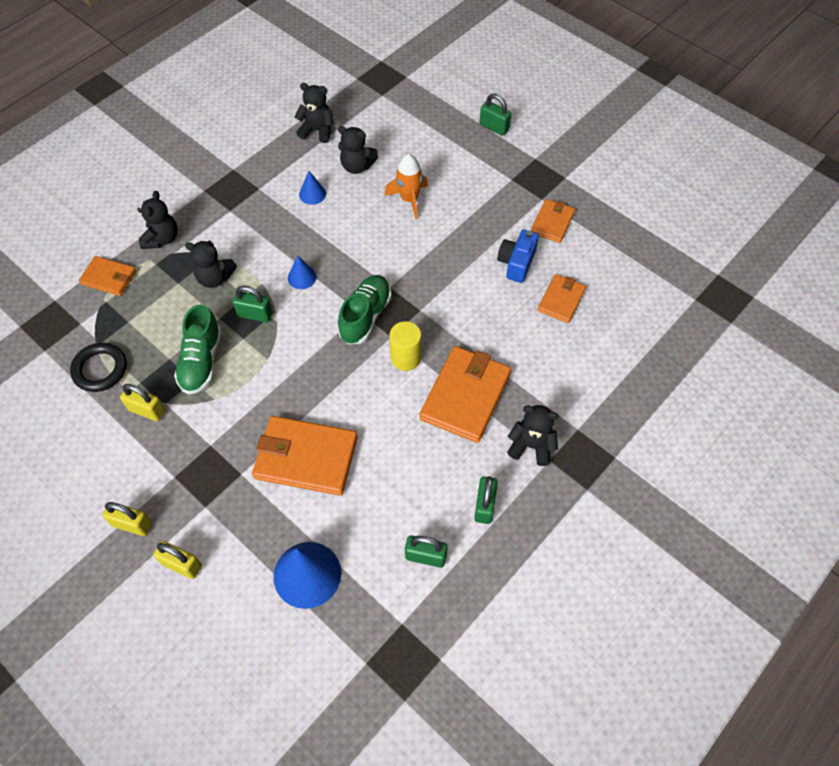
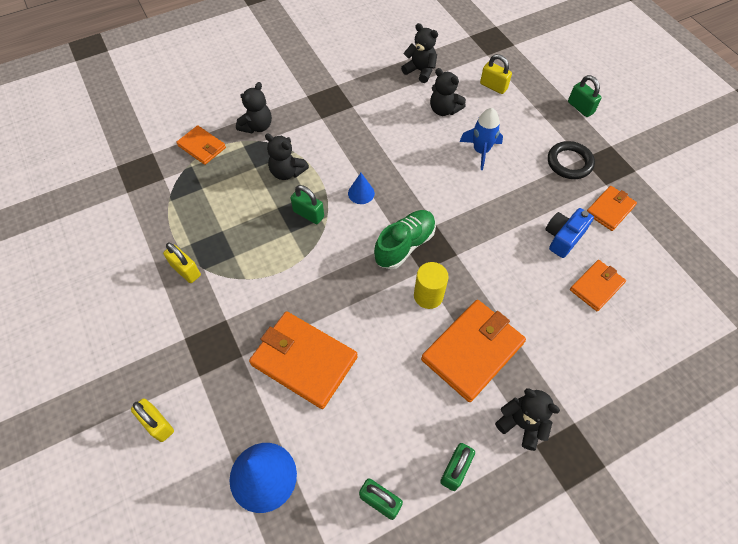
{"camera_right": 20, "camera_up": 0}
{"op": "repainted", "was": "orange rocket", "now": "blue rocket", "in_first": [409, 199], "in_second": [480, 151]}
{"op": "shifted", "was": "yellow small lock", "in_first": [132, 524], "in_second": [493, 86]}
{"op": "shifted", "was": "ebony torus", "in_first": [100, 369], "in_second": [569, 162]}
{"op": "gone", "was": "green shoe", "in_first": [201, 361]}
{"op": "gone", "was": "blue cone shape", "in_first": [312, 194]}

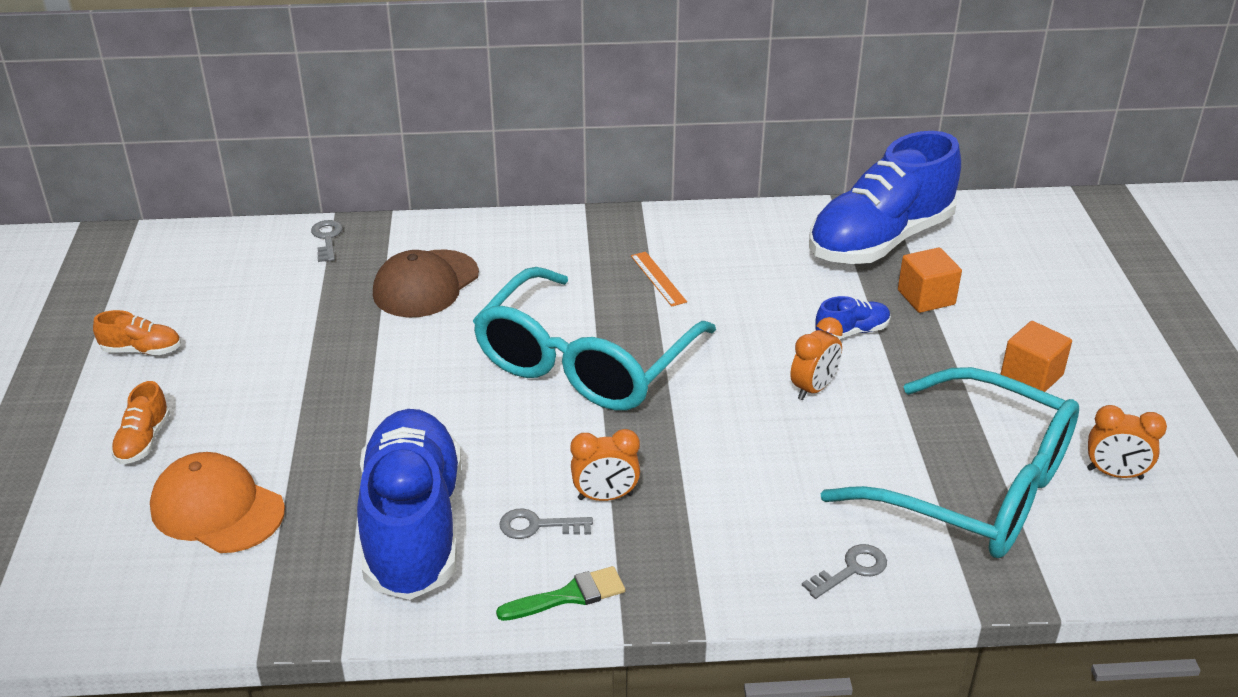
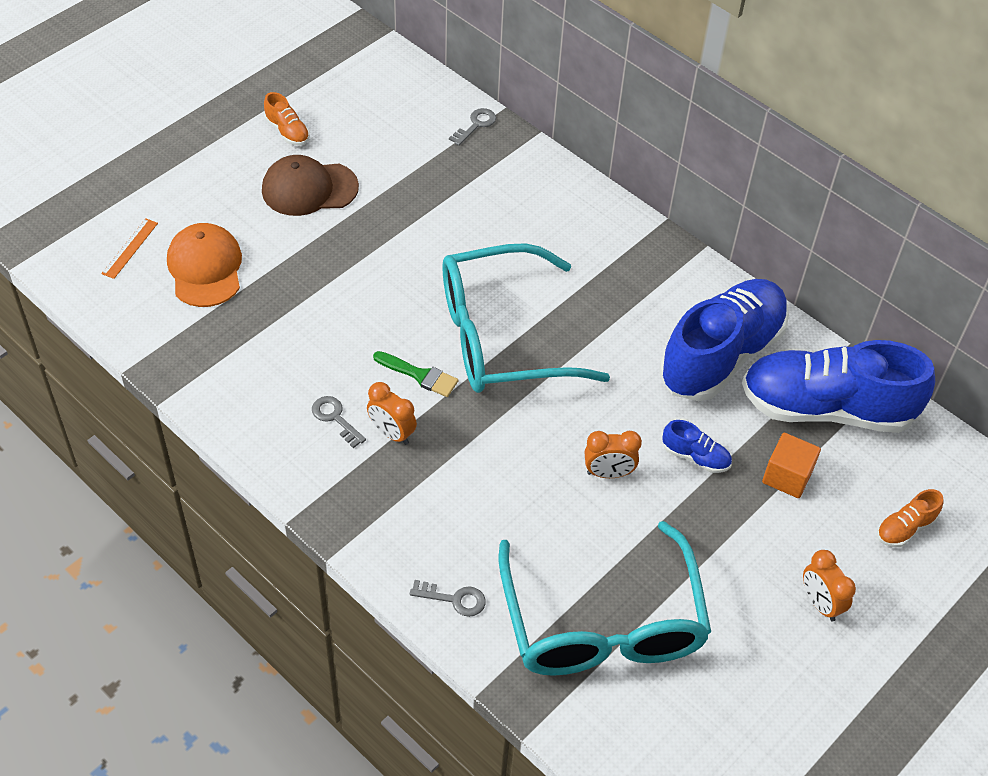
{"camera_right": 45, "camera_up": 15}
{"op": "shifted", "was": "orange measuring stick", "in_first": [658, 278], "in_second": [130, 248]}
{"op": "shifted", "was": "russet peaked cap", "in_first": [426, 284], "in_second": [309, 189]}
{"op": "shifted", "was": "green brush", "in_first": [569, 595], "in_second": [420, 375]}
{"op": "shifted", "was": "blue shoe", "in_first": [413, 526], "in_second": [721, 355]}
{"op": "shifted", "was": "orange clock", "in_first": [1114, 474], "in_second": [820, 603]}
{"op": "shifted", "was": "orange shoe", "in_first": [143, 441], "in_second": [905, 528]}
{"op": "gone", "was": "orange block", "in_first": [1031, 376]}

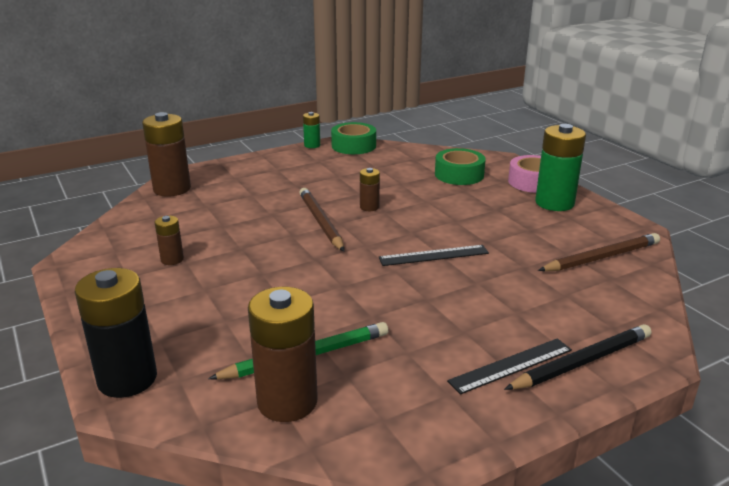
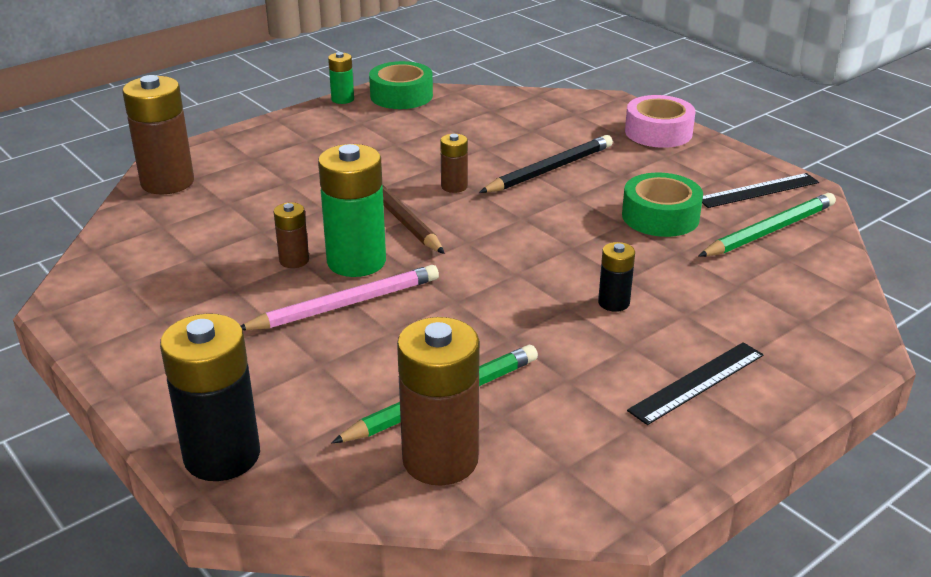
{"camera_right": -10, "camera_up": 5}
{"op": "new", "now": "rose-pink wooden pencil", "in_second": [346, 304]}
{"op": "shifted", "was": "russet AA battery", "in_first": [172, 259], "in_second": [294, 260]}
{"op": "shifted", "was": "green AA battery", "in_first": [554, 203], "in_second": [356, 261]}
{"op": "shifted", "was": "ebony wooden pencil", "in_first": [583, 362], "in_second": [550, 169]}
{"op": "new", "now": "ebony AA battery", "in_second": [613, 303]}
{"op": "shifted", "was": "green roll of tape", "in_first": [459, 174], "in_second": [660, 216]}
{"op": "repainted", "was": "russet wooden pencil", "now": "green wooden pencil", "in_first": [602, 257], "in_second": [770, 231]}
{"op": "shifted", "was": "ebony measuring stick", "in_first": [433, 255], "in_second": [758, 190]}

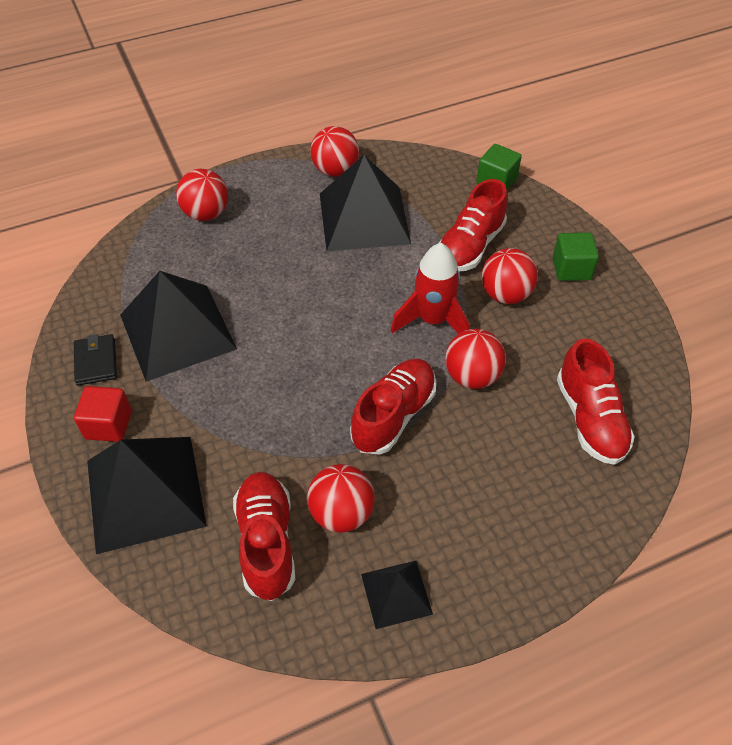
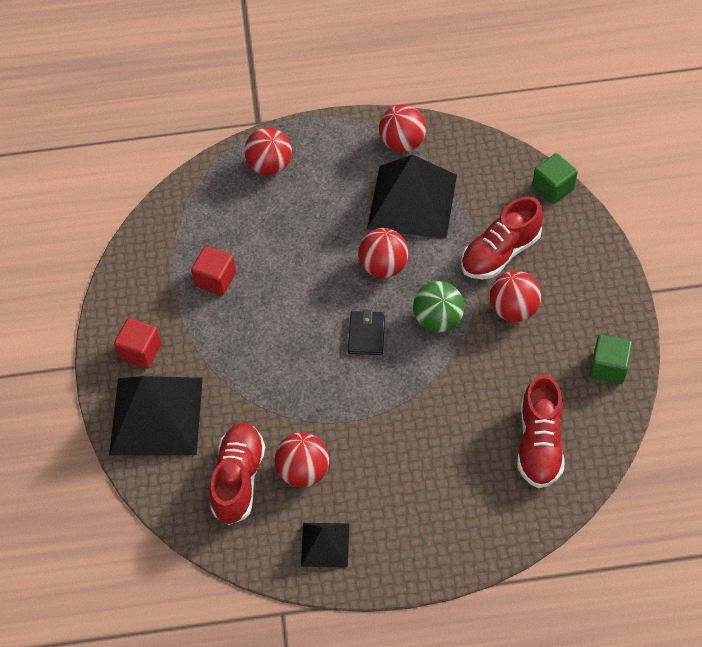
{"camera_right": 20, "camera_up": 5}
{"op": "swapped", "was": "ebony solid pyramid", "now": "red block", "in_first": [177, 331], "in_second": [215, 279]}
{"op": "shifted", "was": "ebony card wallet", "in_first": [96, 362], "in_second": [366, 334]}
{"op": "shifted", "was": "red ball", "in_first": [472, 376], "in_second": [383, 266]}
{"op": "swapped", "was": "red rocket", "now": "green ball", "in_first": [433, 320], "in_second": [438, 320]}
{"op": "shifted", "was": "green block", "in_first": [571, 269], "in_second": [608, 367]}
{"op": "gone", "was": "red shoe", "in_first": [393, 415]}

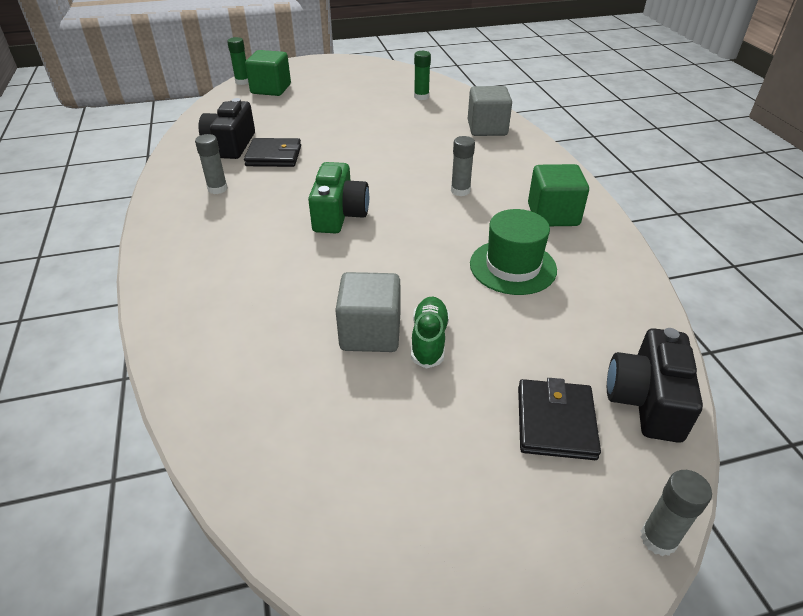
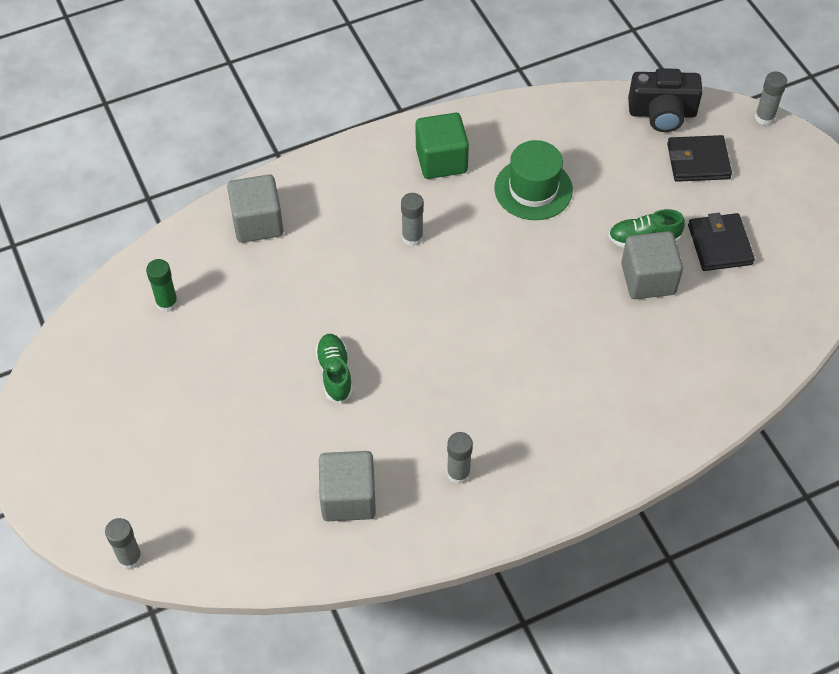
{"camera_right": -100, "camera_up": 15}
{"op": "repainted", "was": "green glue stick", "now": "gray glue stick", "in_first": [242, 82], "in_second": [130, 558]}
{"op": "new", "now": "green shoe", "in_second": [335, 373]}
{"op": "swapped", "was": "ebony photo camera", "now": "gray block", "in_first": [231, 145], "in_second": [348, 498]}
{"op": "shifted", "was": "ebony card wallet", "in_first": [274, 156], "in_second": [720, 245]}
{"op": "gone", "was": "green block", "in_first": [271, 89]}
{"op": "gone", "was": "green photo camera", "in_first": [339, 215]}

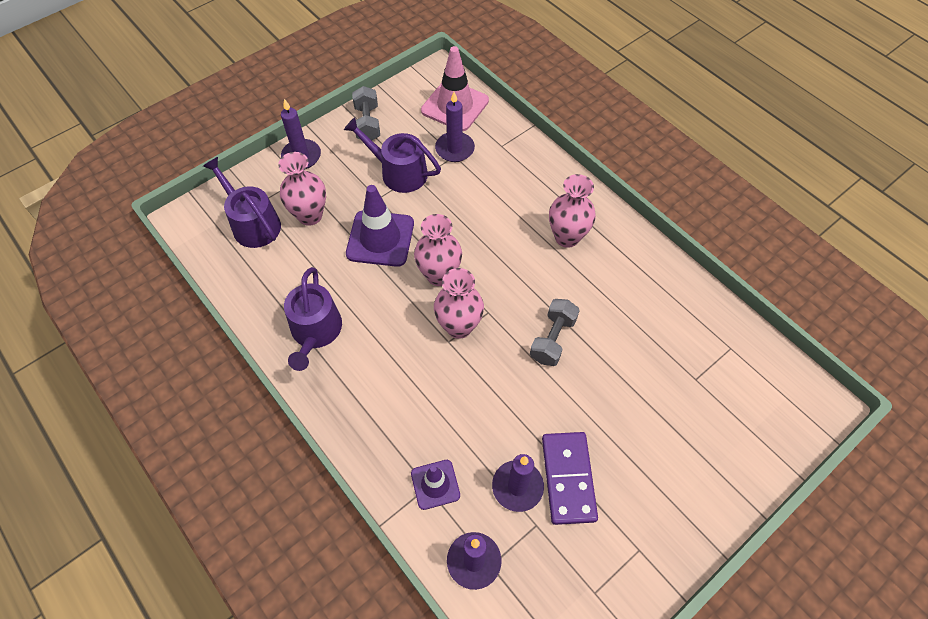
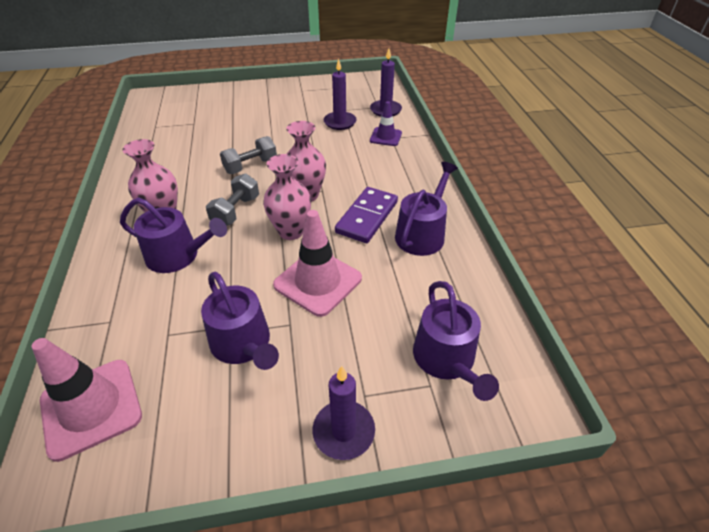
{"camera_right": -150, "camera_up": -15}
{"op": "new", "now": "violet watering can", "in_second": [178, 256]}
{"op": "shifted", "was": "gray free weight", "in_first": [367, 123], "in_second": [236, 211]}
{"op": "repainted", "was": "violet road cone", "now": "rose-pink road cone", "in_first": [380, 238], "in_second": [318, 282]}
{"op": "shifted", "was": "violet domino tile", "in_first": [568, 478], "in_second": [367, 217]}
{"op": "gone", "was": "rose-pink vase", "in_first": [310, 215]}
{"op": "gone", "was": "violet candle", "in_first": [454, 149]}

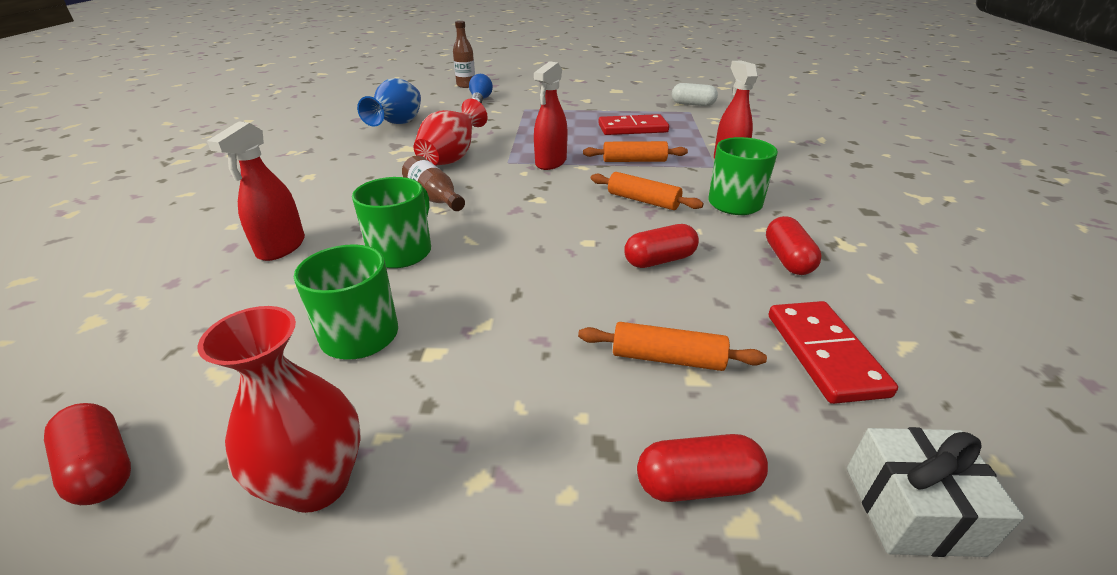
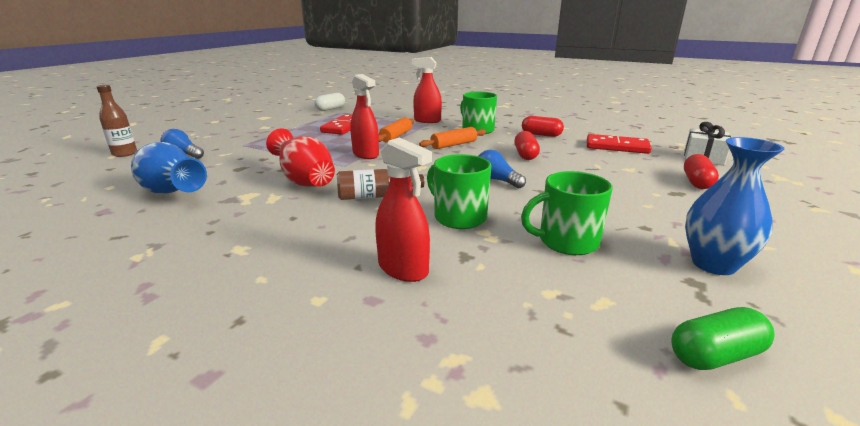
{"camera_right": -65, "camera_up": -10}
{"op": "new", "now": "blue bulb", "in_second": [497, 180]}
{"op": "repainted", "was": "red capsule", "now": "green capsule", "in_first": [101, 468], "in_second": [715, 355]}
{"op": "repainted", "was": "red vase", "now": "blue vase", "in_first": [317, 484], "in_second": [713, 264]}
{"op": "gone", "was": "orange dough roller", "in_first": [667, 358]}

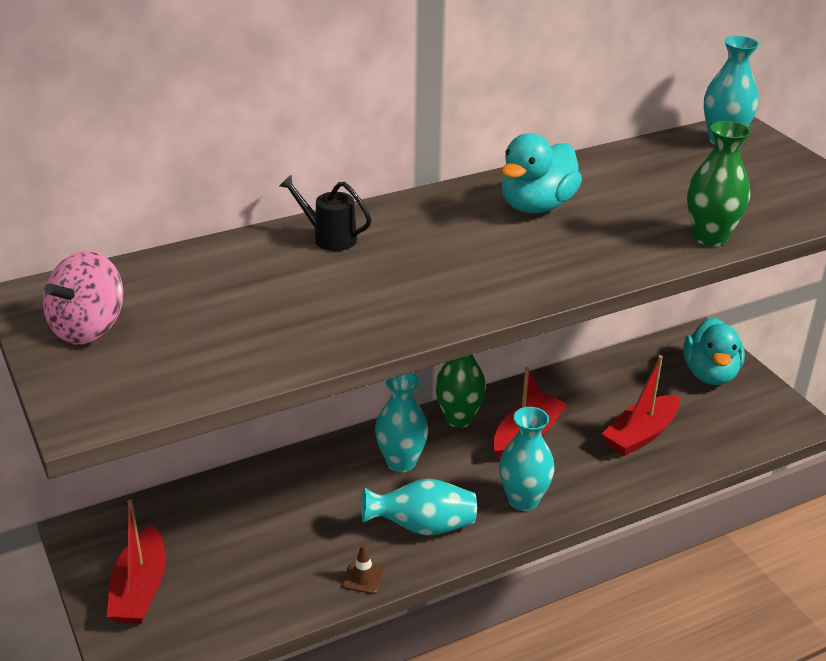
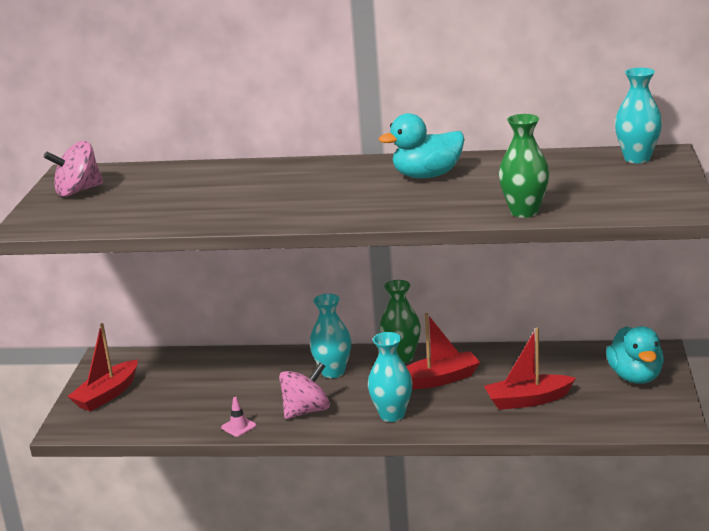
{"camera_right": 35, "camera_up": -10}
{"op": "repainted", "was": "russet road cone", "now": "rose-pink road cone", "in_first": [363, 578], "in_second": [238, 426]}
{"op": "swapped", "was": "teal vase", "now": "rose-pink toy top", "in_first": [422, 527], "in_second": [306, 411]}
{"op": "rotated", "was": "teal rubber duck", "in_first": [710, 374], "in_second": [635, 377], "clockwise": -45}
{"op": "gone", "was": "ebony watering can", "in_first": [329, 238]}

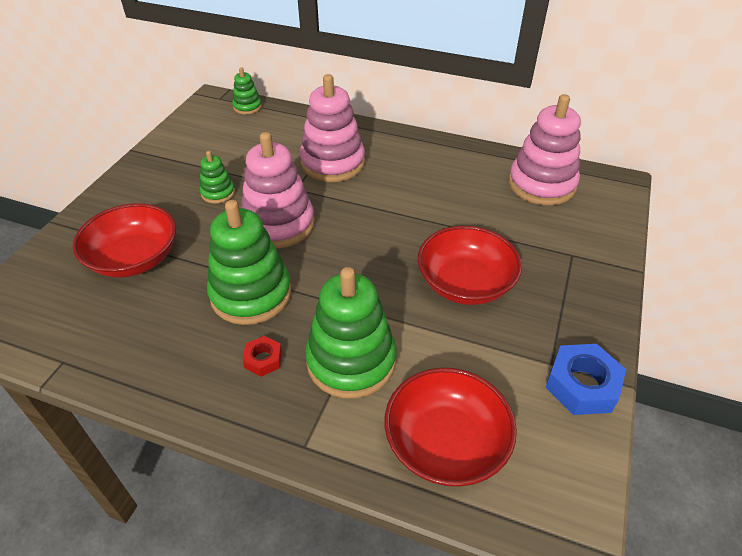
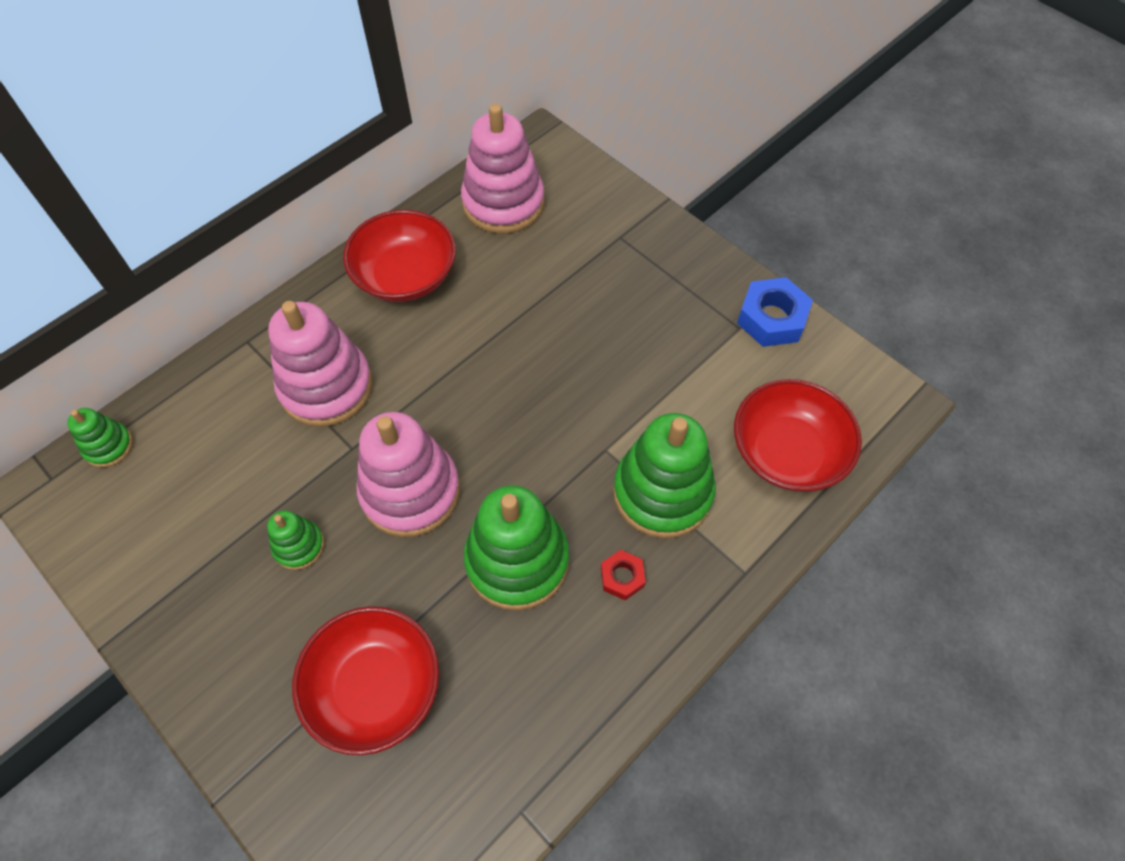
{"camera_right": -65, "camera_up": 15}
{"op": "shifted", "was": "red bowl", "in_first": [465, 283], "in_second": [405, 275]}

